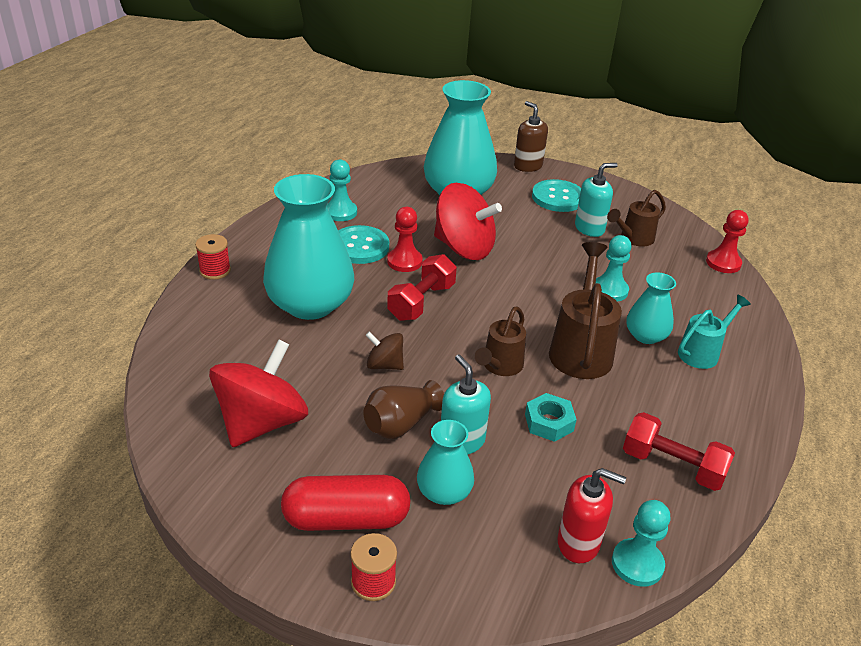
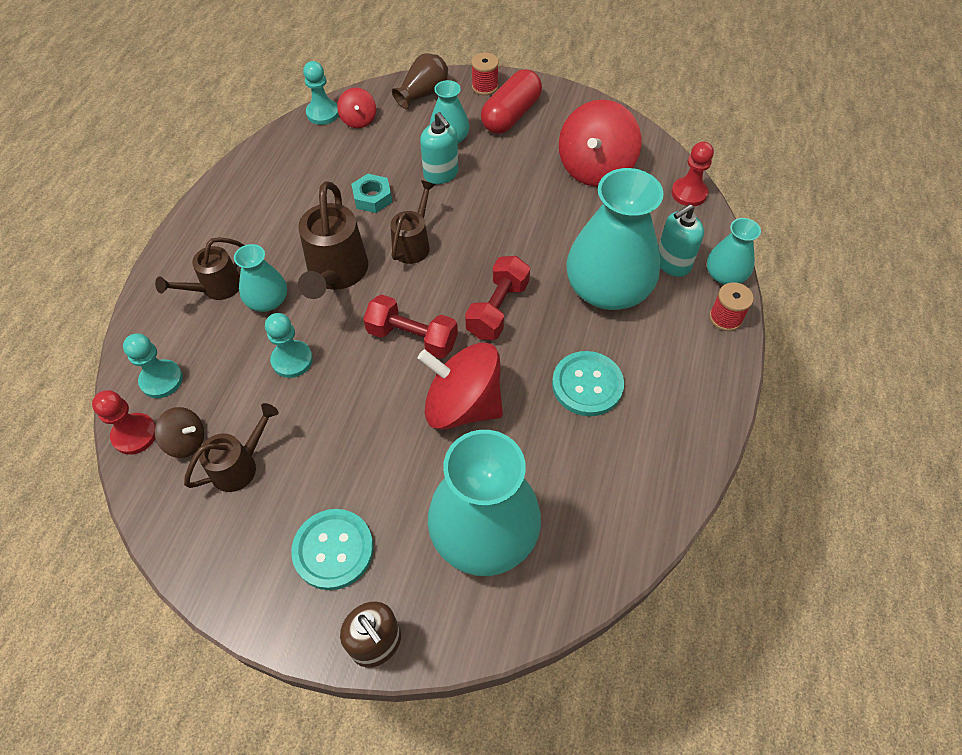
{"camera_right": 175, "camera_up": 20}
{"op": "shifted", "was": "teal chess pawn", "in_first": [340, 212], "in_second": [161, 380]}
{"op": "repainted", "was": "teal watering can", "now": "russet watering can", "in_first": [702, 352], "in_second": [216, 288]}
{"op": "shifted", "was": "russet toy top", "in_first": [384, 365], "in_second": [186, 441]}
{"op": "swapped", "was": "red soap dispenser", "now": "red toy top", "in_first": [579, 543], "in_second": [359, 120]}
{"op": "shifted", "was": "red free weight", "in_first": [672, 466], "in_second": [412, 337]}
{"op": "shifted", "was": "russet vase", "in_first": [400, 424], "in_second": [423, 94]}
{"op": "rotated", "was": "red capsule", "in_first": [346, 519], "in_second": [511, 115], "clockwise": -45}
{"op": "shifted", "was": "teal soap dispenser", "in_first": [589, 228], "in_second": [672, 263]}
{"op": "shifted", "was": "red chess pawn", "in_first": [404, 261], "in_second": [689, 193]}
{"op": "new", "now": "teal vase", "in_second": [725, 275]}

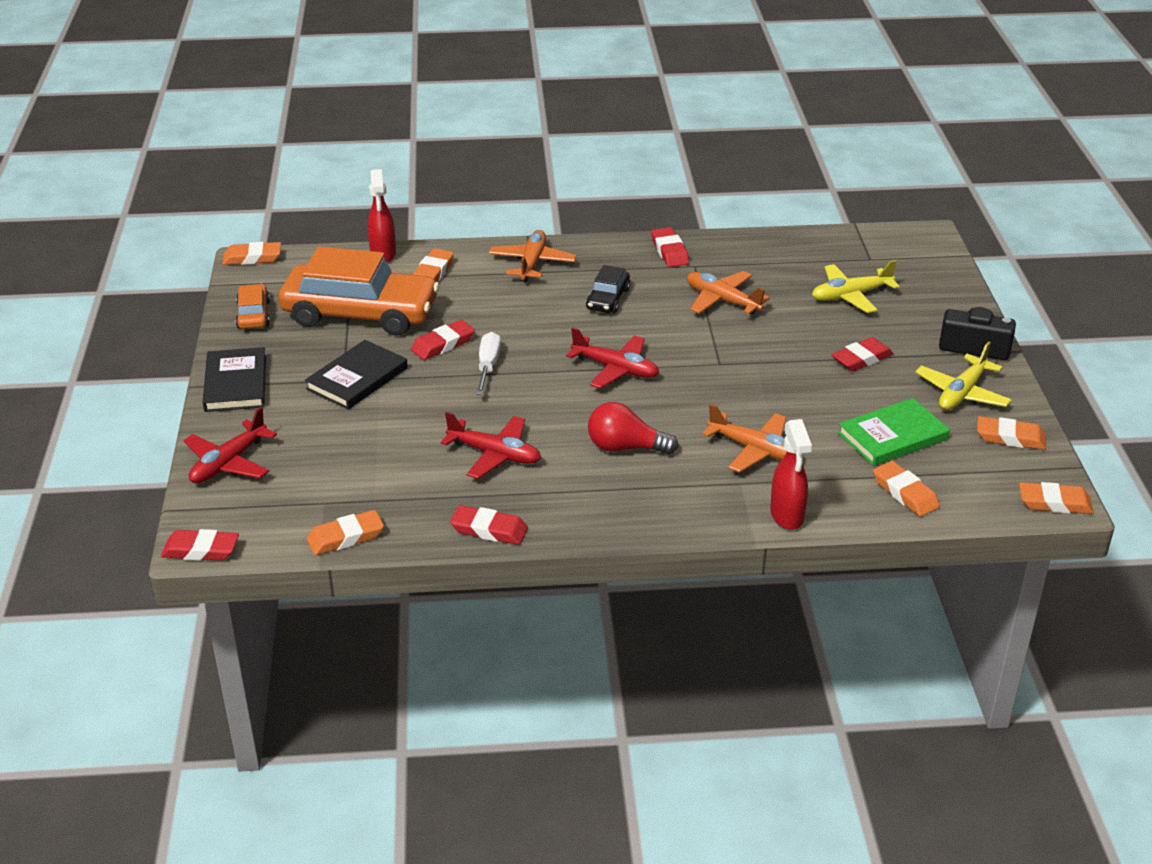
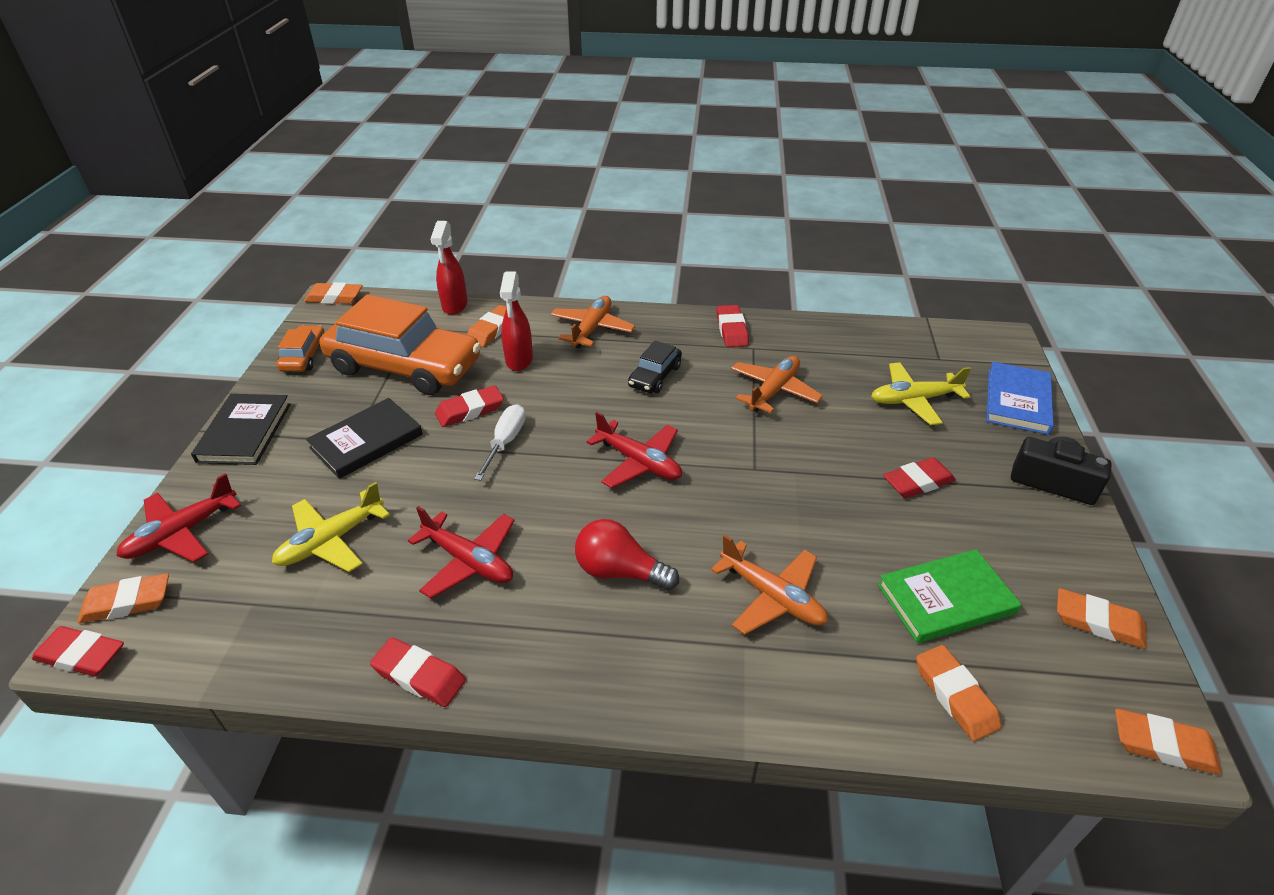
{"camera_right": 10, "camera_up": 5}
{"op": "shifted", "was": "orange pencil eraser", "in_first": [345, 537], "in_second": [127, 602]}
{"op": "shifted", "was": "yellow plane", "in_first": [962, 393], "in_second": [331, 541]}
{"op": "shifted", "was": "red spray cleaner", "in_first": [787, 516], "in_second": [519, 360]}
{"op": "rotated", "was": "orange plane", "in_first": [722, 300], "in_second": [774, 391], "clockwise": 75}
{"op": "new", "now": "blue hardback", "in_second": [1017, 401]}

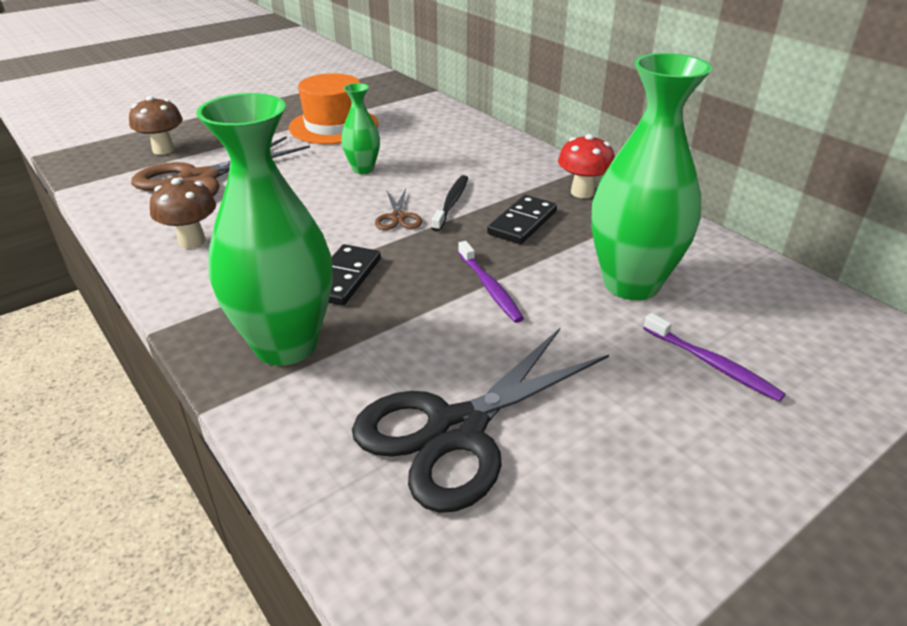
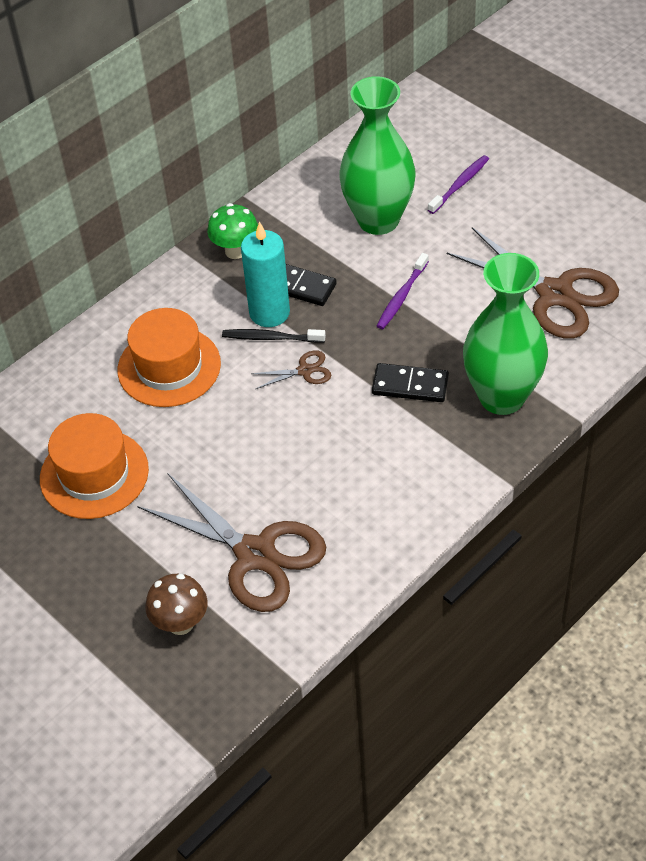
{"camera_right": -95, "camera_up": 15}
{"op": "new", "now": "orange hat", "in_second": [169, 367]}
{"op": "repainted", "was": "red mushroom", "now": "green mushroom", "in_first": [582, 192], "in_second": [235, 251]}
{"op": "new", "now": "teal candle", "in_second": [269, 313]}
{"op": "rotated", "was": "violet tooth brush", "in_first": [489, 287], "in_second": [402, 296], "clockwise": 150}
{"op": "repainted", "was": "ebony scissors", "now": "russet scissors", "in_first": [456, 430], "in_second": [554, 294]}
{"op": "gone", "was": "russet mushroom", "in_first": [192, 241]}
{"op": "gone", "was": "green vase", "in_first": [363, 169]}

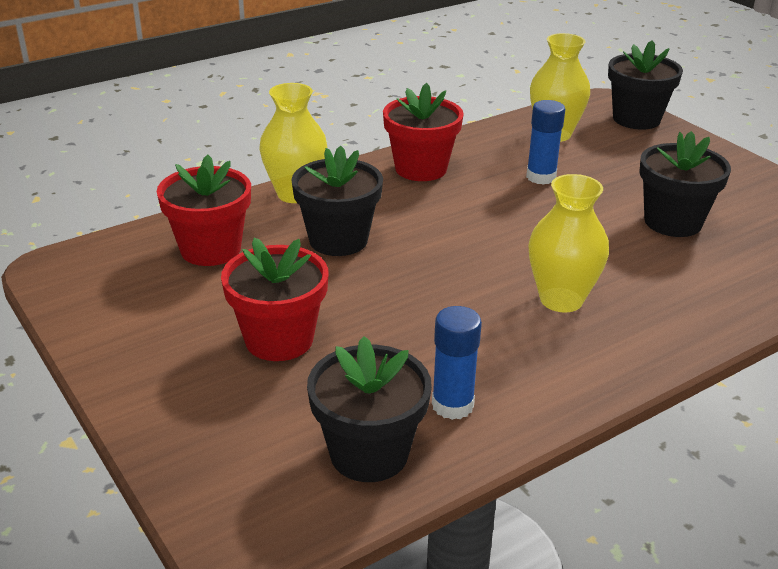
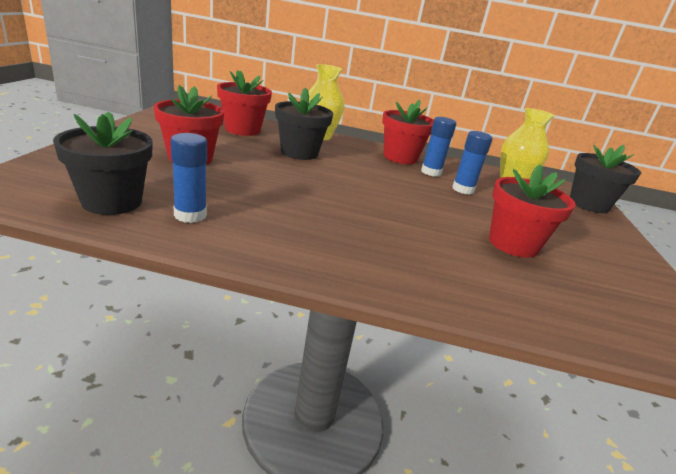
{"camera_right": 40, "camera_up": -5}
{"op": "new", "now": "blue glue stick", "in_second": [431, 172]}
{"op": "repainted", "was": "ebony potted plant", "now": "red potted plant", "in_first": [672, 222], "in_second": [513, 244]}
{"op": "gone", "was": "yellow vase", "in_first": [561, 299]}

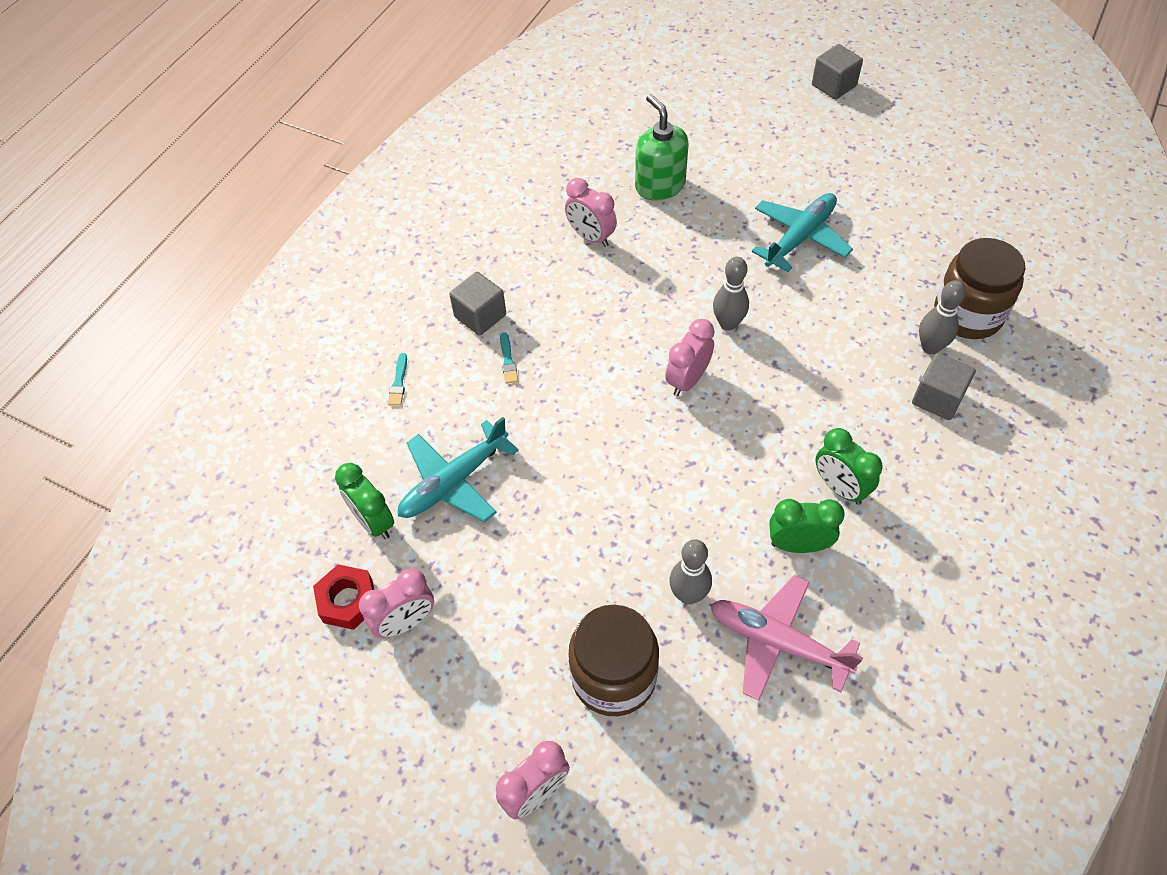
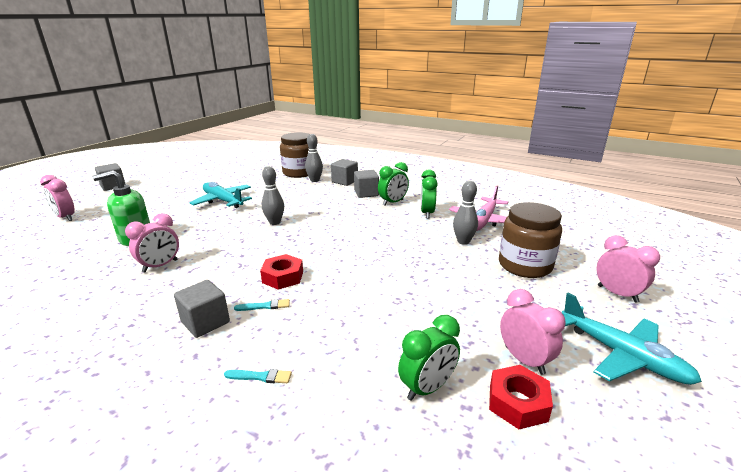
{"camera_right": -90, "camera_up": -30}
{"op": "shifted", "was": "rose-pink clock", "in_first": [687, 380], "in_second": [65, 217]}
{"op": "new", "now": "red hex nut", "in_second": [283, 277]}
{"op": "new", "now": "gray block", "in_second": [366, 193]}
{"op": "shifted", "was": "teal plane", "in_first": [454, 481], "in_second": [621, 355]}

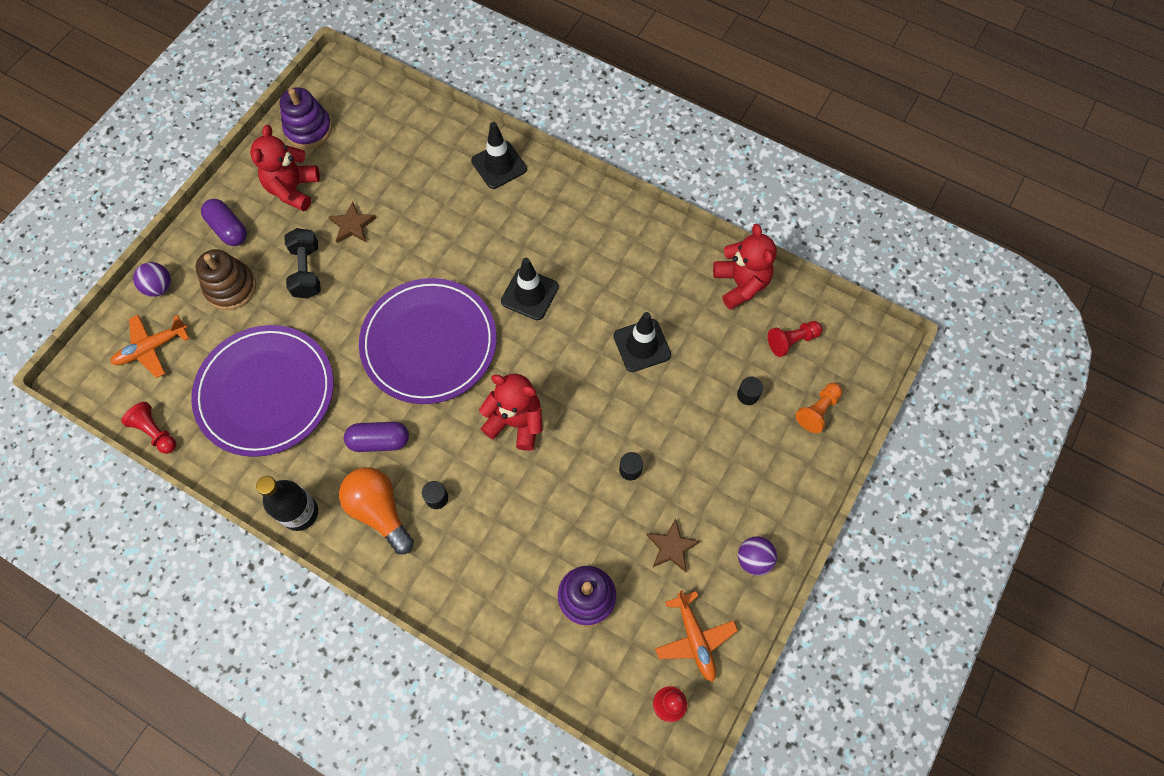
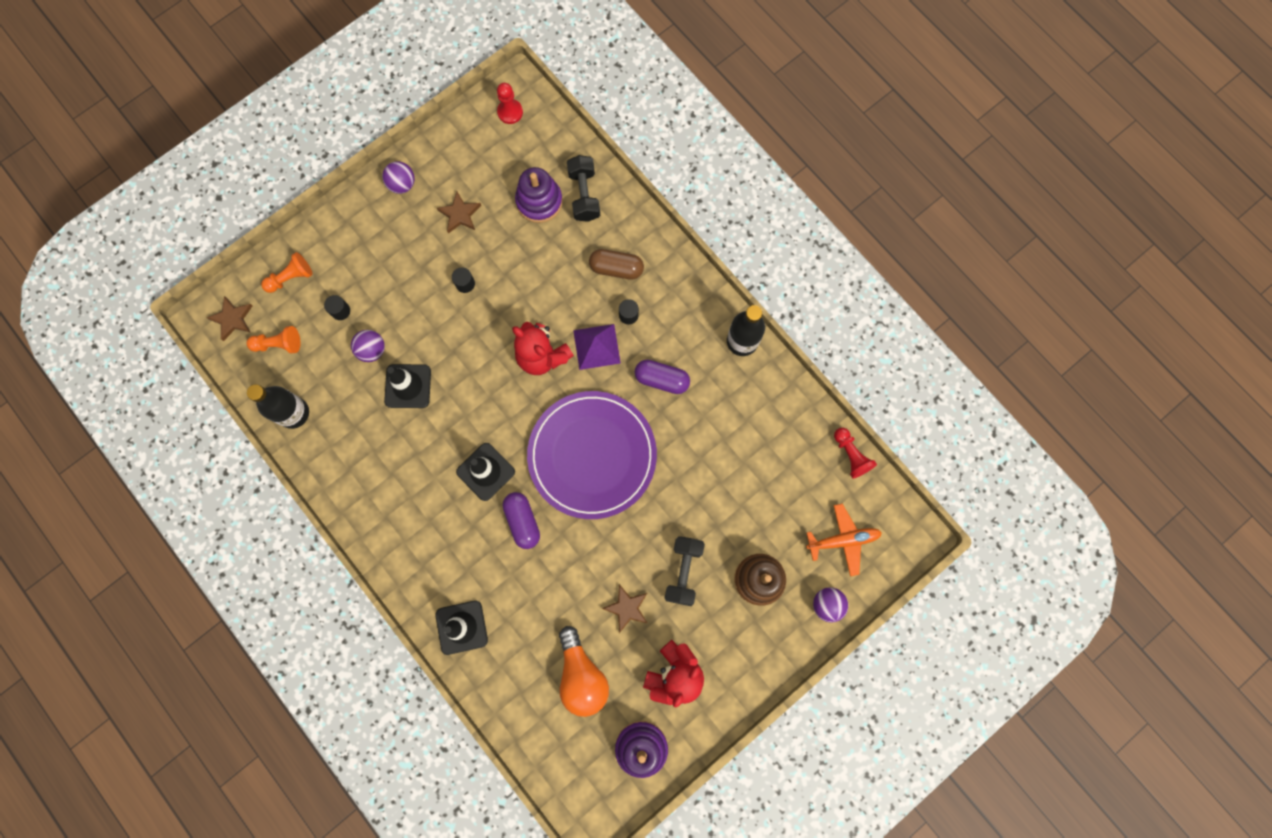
{"camera_right": -160, "camera_up": 10}
{"op": "new", "now": "russet five-pointed star", "in_second": [232, 319]}
{"op": "repainted", "was": "red chess pawn", "now": "orange chess pawn", "in_first": [791, 341], "in_second": [278, 344]}
{"op": "swapped", "was": "red stuffed bear", "now": "ebony drink bottle", "in_first": [740, 284], "in_second": [294, 413]}
{"op": "new", "now": "violet ball", "in_second": [372, 350]}
{"op": "shifted", "was": "violet capsule", "in_first": [228, 229], "in_second": [523, 521]}
{"op": "shifted", "was": "orange bulb", "in_first": [379, 511], "in_second": [581, 675]}
{"op": "new", "now": "ebony free weight", "in_second": [584, 195]}
{"op": "new", "now": "violet solid pyramid", "in_second": [596, 346]}
{"op": "new", "now": "russet capsule", "in_second": [616, 268]}
{"op": "gone", "was": "violet dinner plate", "in_first": [265, 392]}
{"op": "gone", "was": "orange plane", "in_first": [695, 639]}

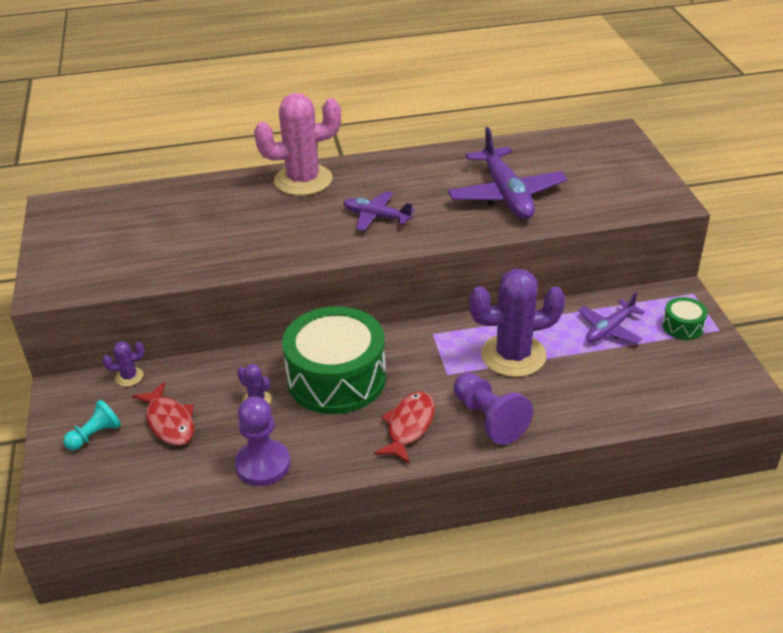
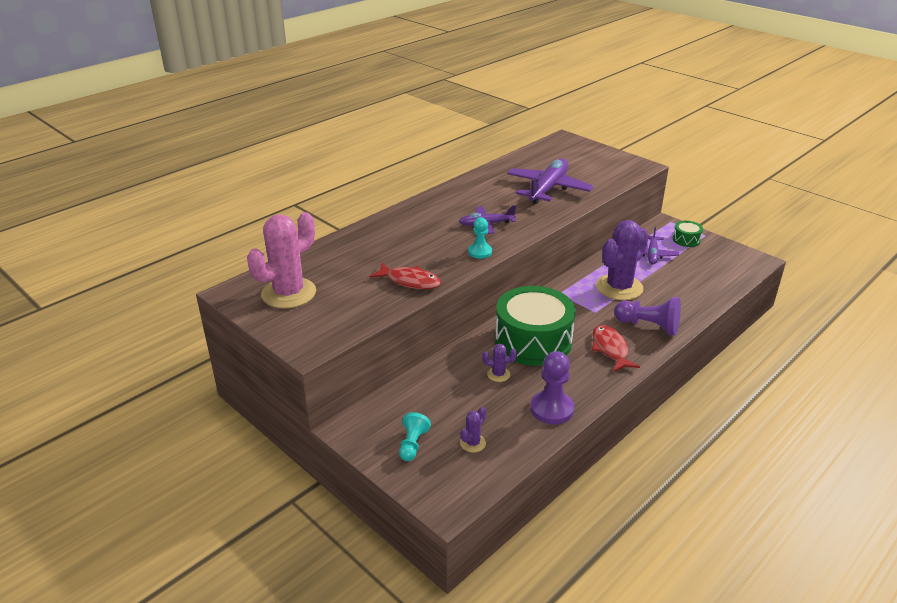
{"camera_right": -35, "camera_up": -5}
{"op": "shifted", "was": "rose-pink saguaro cactus", "in_first": [303, 180], "in_second": [289, 293]}
{"op": "shifted", "was": "red toy fish", "in_first": [169, 422], "in_second": [410, 281]}
{"op": "shifted", "was": "violet saguaro cactus", "in_first": [129, 377], "in_second": [473, 443]}
{"op": "new", "now": "teal chess pawn", "in_second": [480, 252]}
{"op": "rotated", "was": "violet plane", "in_first": [506, 195], "in_second": [548, 189], "clockwise": -105}

